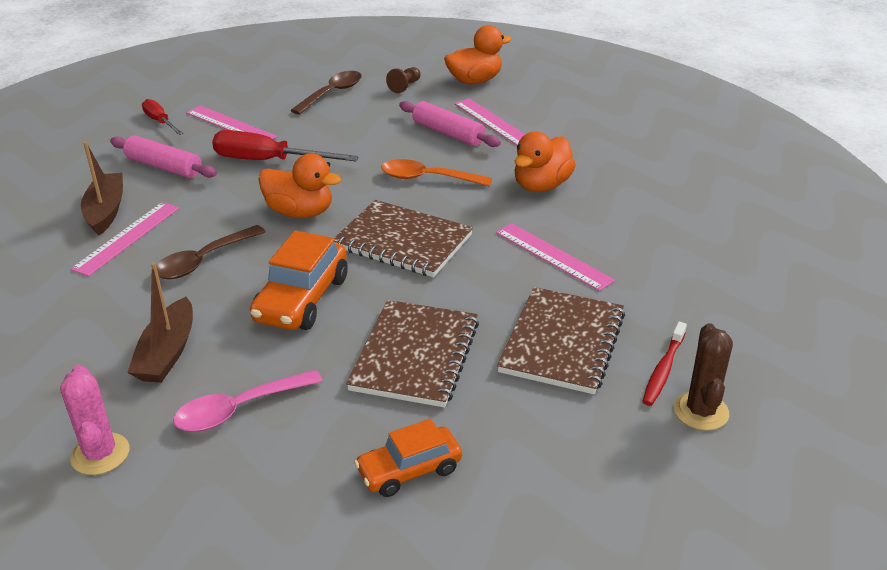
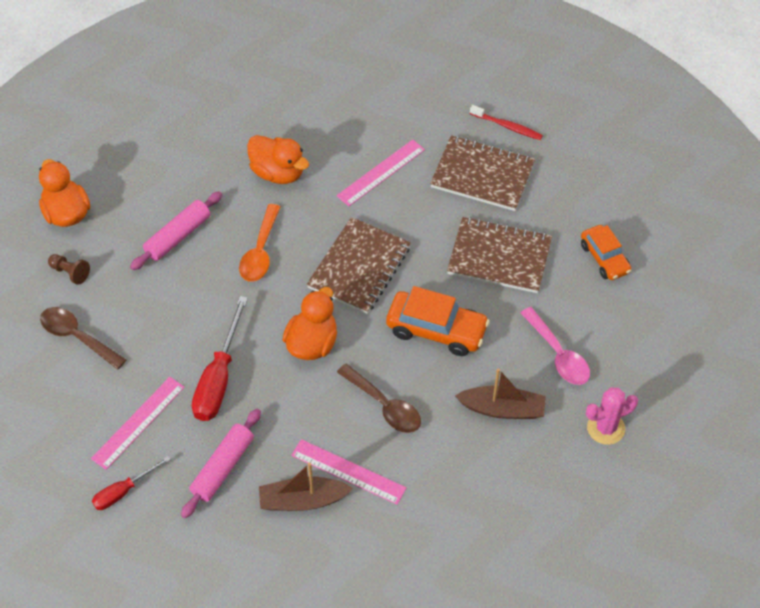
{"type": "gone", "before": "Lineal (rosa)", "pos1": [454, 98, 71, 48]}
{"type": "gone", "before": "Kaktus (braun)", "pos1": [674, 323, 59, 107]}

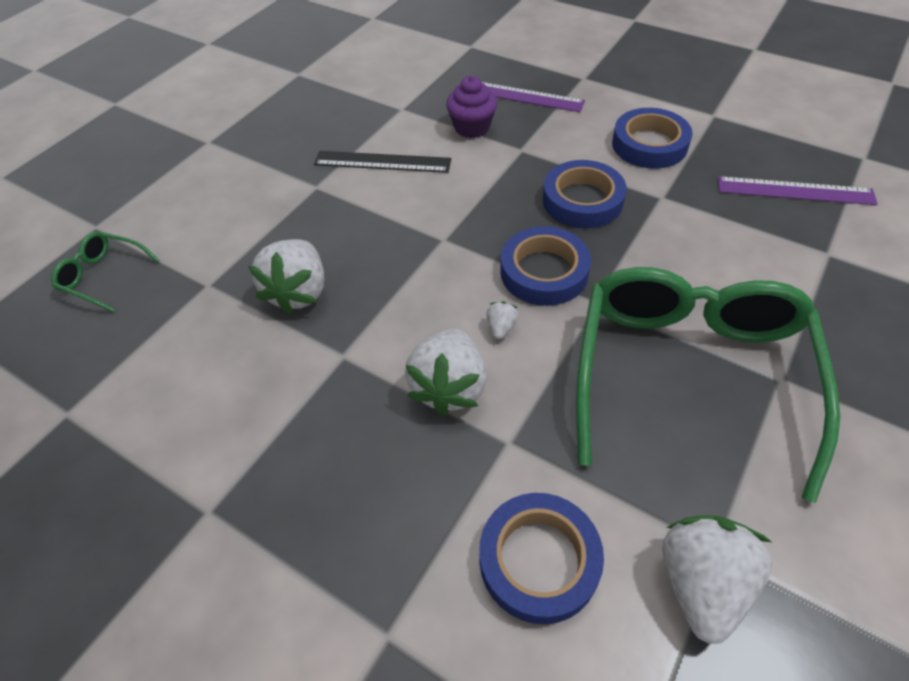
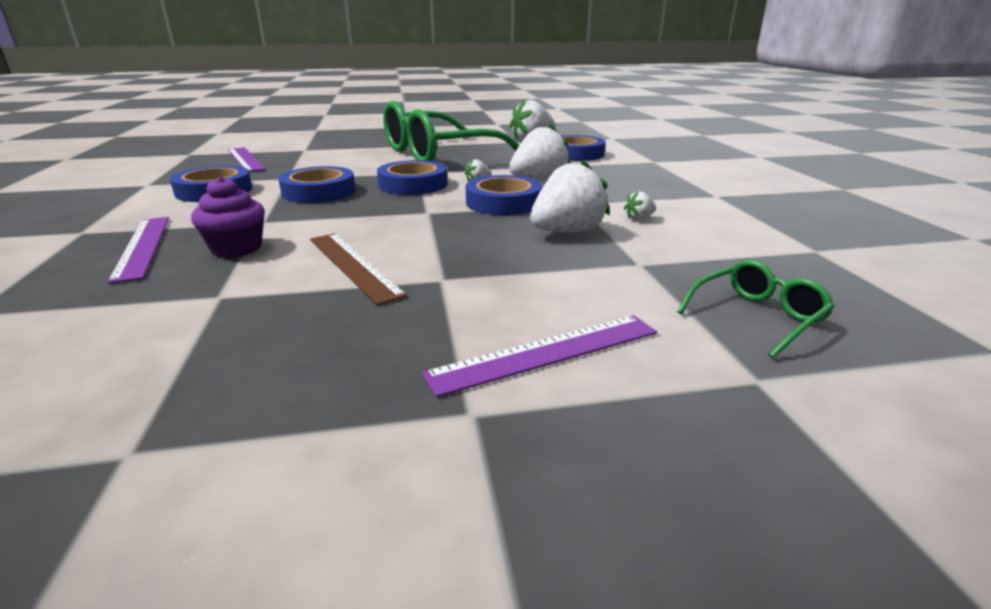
{"type": "repainted", "before": "Lineal (schwarz)", "after": "Lineal (braun)", "pos1": [314, 151, 137, 22], "pos2": [310, 233, 97, 72]}
{"type": "new", "after": "Lineal (lila)", "pos2": [422, 315, 235, 82]}
{"type": "new", "after": "Klebeband (blau)", "pos2": [466, 175, 76, 40]}
{"type": "new", "after": "Erdbeere (weiß)", "pos2": [624, 191, 32, 29]}
{"type": "rotated", "before": "Brille (grün)", "pos1": [51, 232, 109, 80], "pos2": [677, 260, 158, 98], "turn": -105}

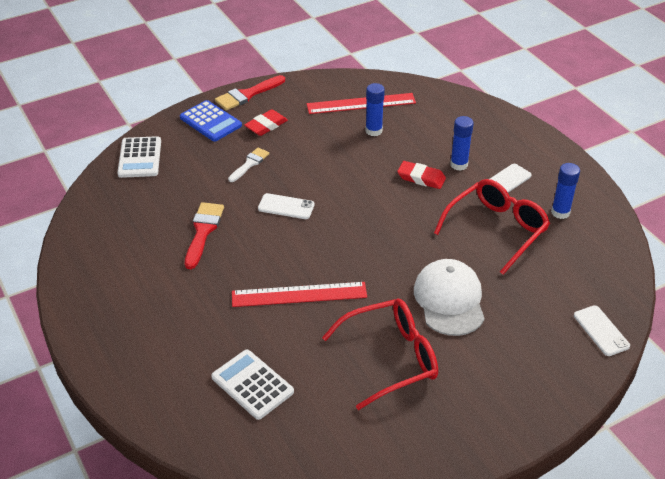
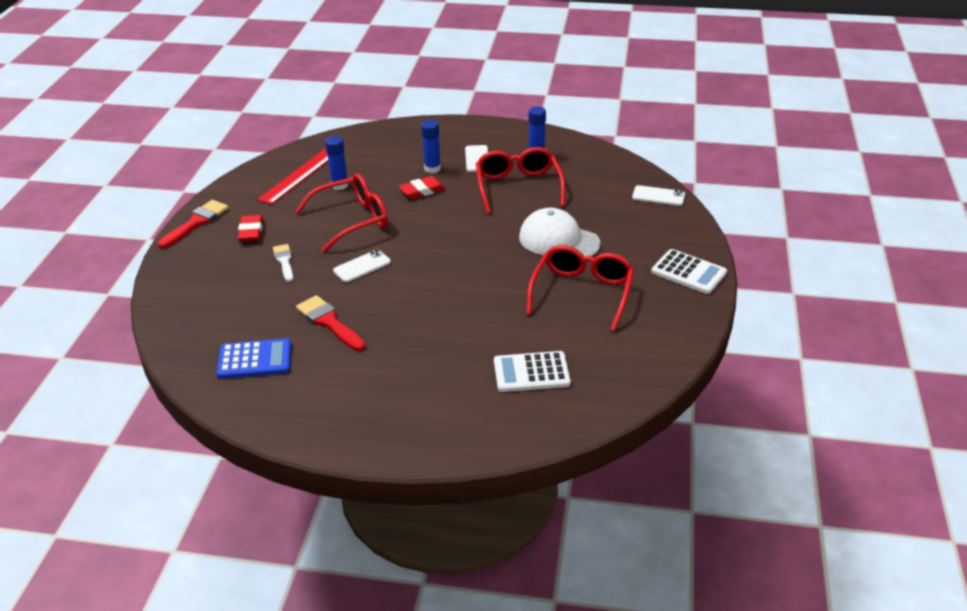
{"type": "rotated", "before": "Pinsel (rot)", "pos1": [215, 75, 70, 35], "pos2": [158, 200, 71, 49], "turn": -150}
{"type": "shifted", "before": "Taschenrechner (blau)", "pos1": [180, 100, 62, 42], "pos2": [217, 338, 74, 41]}
{"type": "new", "after": "Brille (rot)", "pos2": [295, 173, 93, 79]}
{"type": "shifted", "before": "Taschenrechner (weiß)", "pos1": [117, 136, 44, 42], "pos2": [651, 249, 76, 45]}
{"type": "gone", "before": "Lineal (rot)", "pos1": [232, 282, 135, 25]}

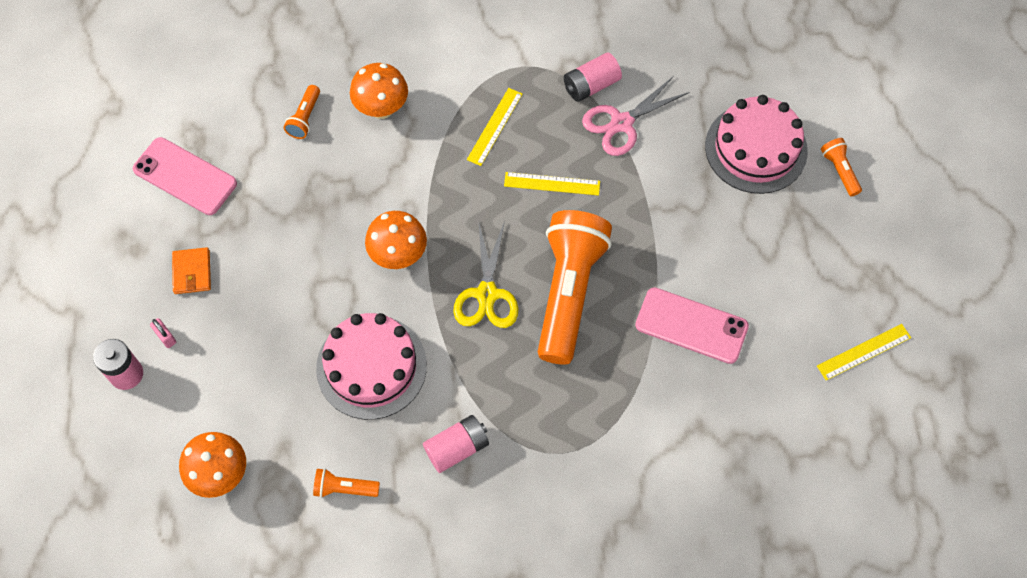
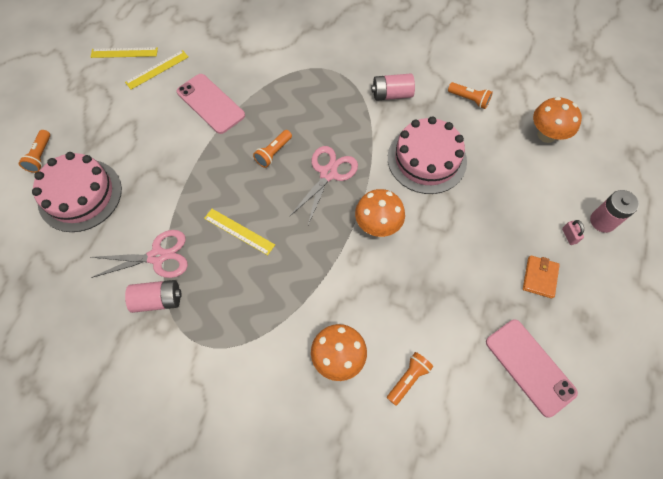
{"type": "shifted", "before": "Lineal (gelb)", "pos1": [467, 88, 55, 78], "pos2": [125, 50, 63, 40]}
{"type": "scaled", "before": "Taschenlampe (orange)", "pos1": [538, 210, 74, 155], "pos2": [253, 130, 39, 38], "scale": 0.41}
{"type": "repainted", "before": "Schere (gelb)", "after": "Schere (rosa)", "pos1": [453, 221, 65, 107], "pos2": [290, 146, 68, 79]}

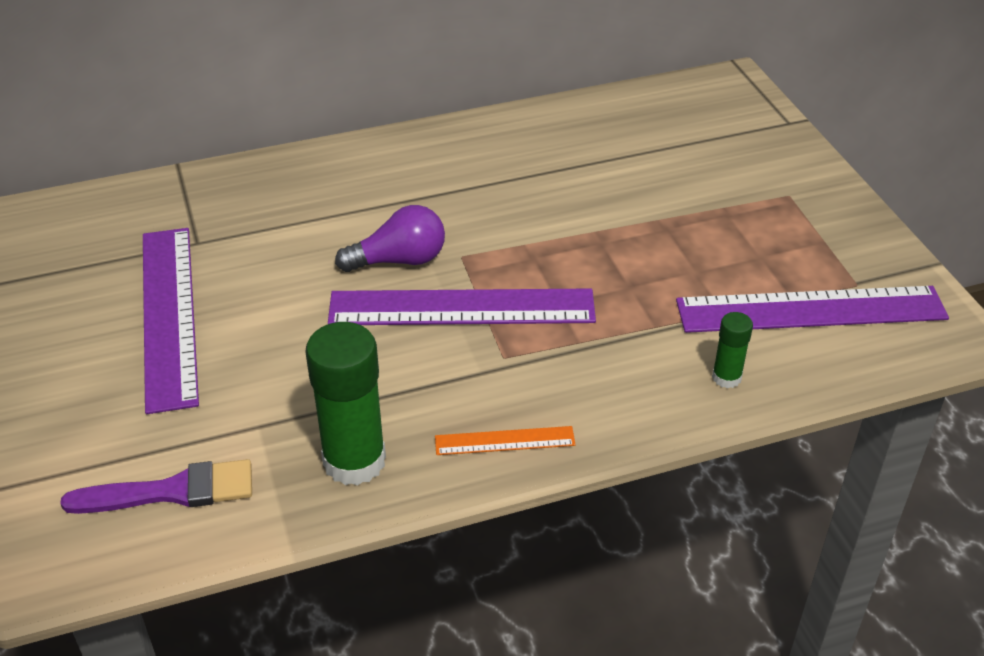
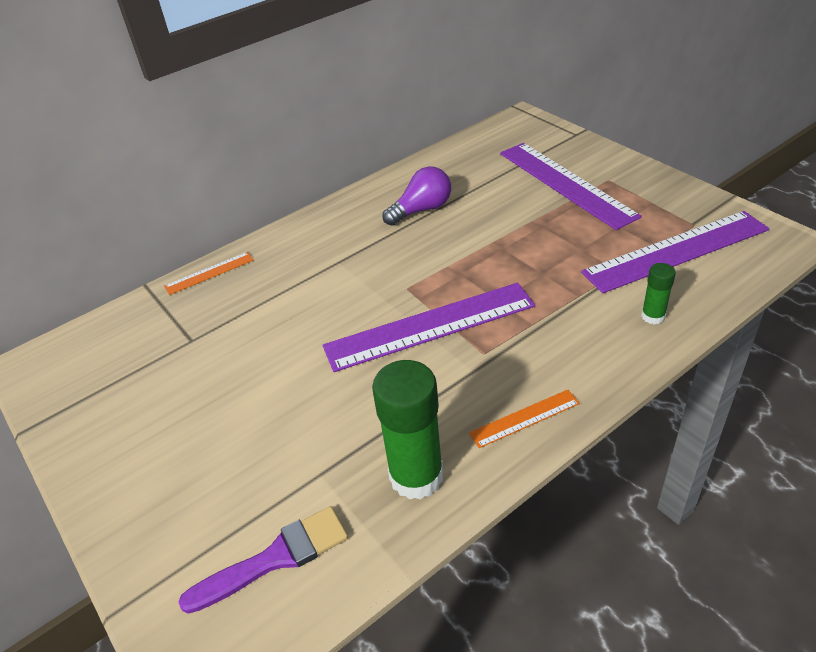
{"type": "new", "after": "Lineal (orange)", "pos2": [164, 252, 90, 43]}
{"type": "shifted", "before": "Glühbirne (lila)", "pos1": [335, 205, 110, 67], "pos2": [383, 166, 68, 60]}
{"type": "shifted", "before": "Lineal (lila)", "pos1": [143, 228, 56, 186], "pos2": [500, 143, 142, 87]}

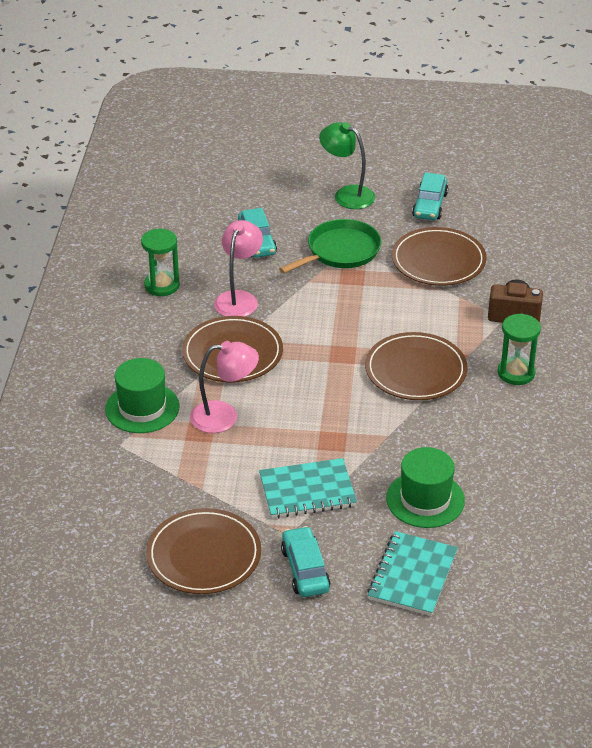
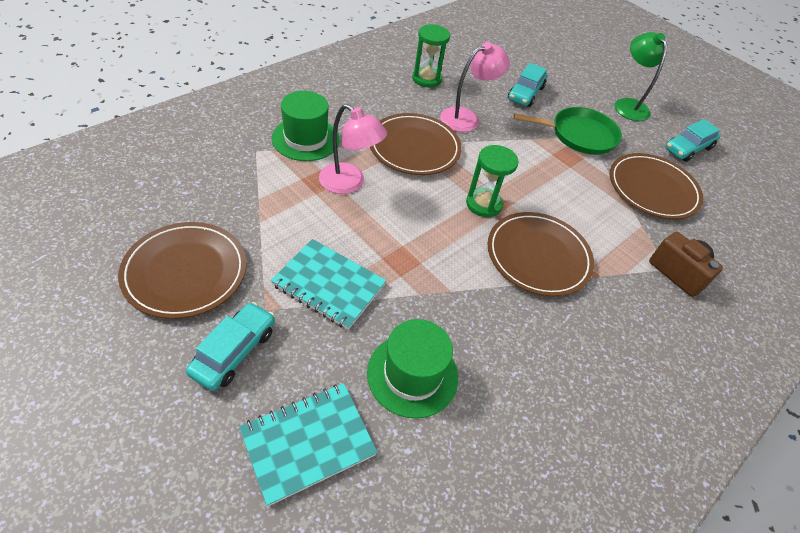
{"type": "shifted", "before": "Sanduhr (grün)", "pos1": [498, 313, 43, 72], "pos2": [466, 145, 52, 73]}

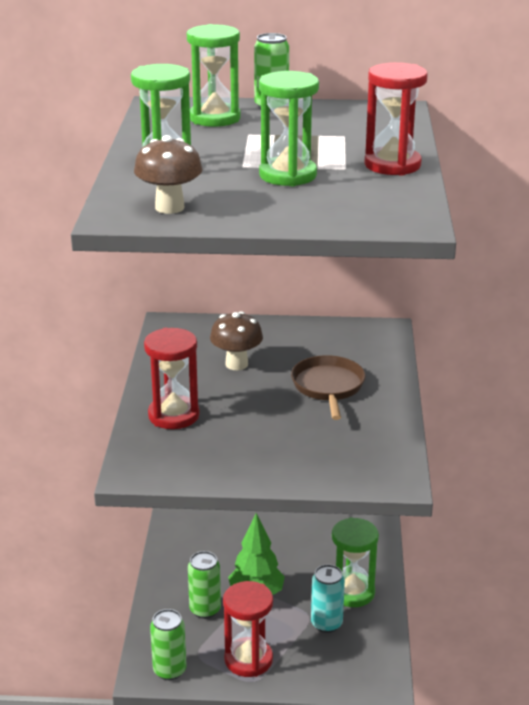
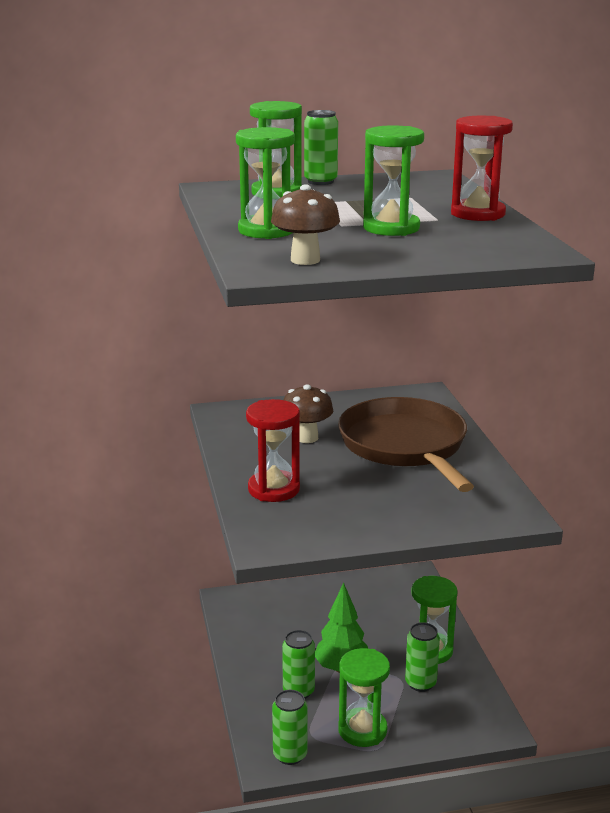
{"type": "scaled", "before": "Pfanne (braun)", "pos1": [291, 355, 74, 65], "pos2": [338, 397, 136, 95], "scale": 1.78}
{"type": "repainted", "before": "Sanduhr (rot)", "after": "Sanduhr (grün)", "pos1": [223, 581, 50, 96], "pos2": [338, 648, 52, 99]}
{"type": "repainted", "before": "Dose (türkis)", "after": "Dose (grün)", "pos1": [311, 564, 34, 69], "pos2": [405, 622, 35, 70]}

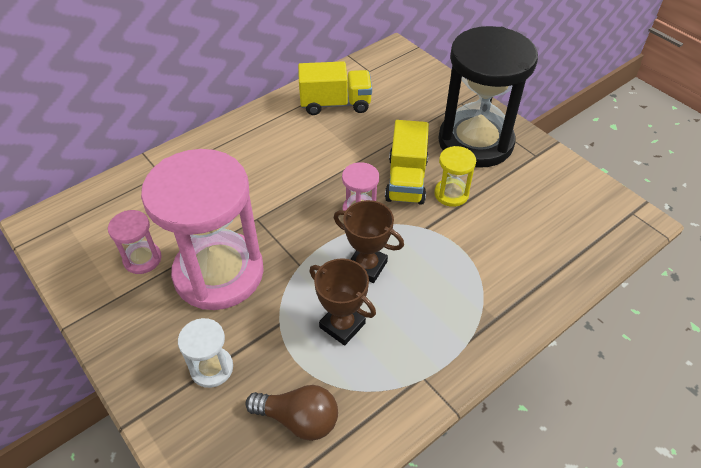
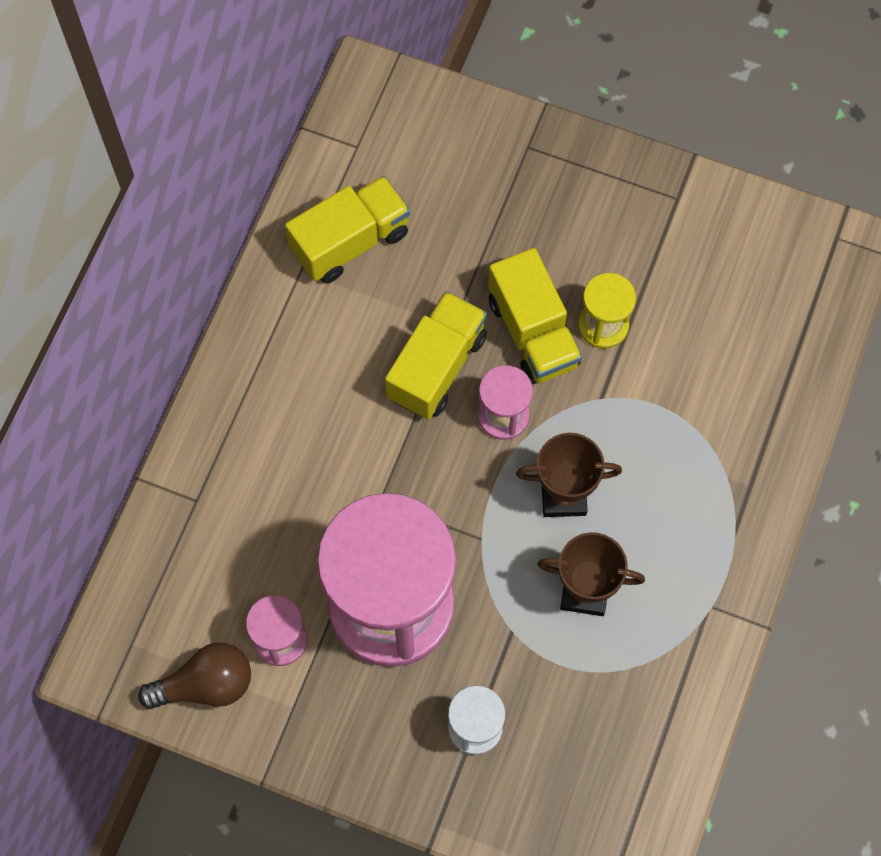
{"type": "shifted", "before": "Glühbirne (braun)", "pos1": [246, 385, 92, 56], "pos2": [138, 643, 113, 66]}
{"type": "new", "after": "Lastwagen (gelb)", "pos2": [385, 291, 102, 129]}
{"type": "gone", "before": "Sanduhr (schwarz)", "pos1": [438, 26, 100, 142]}

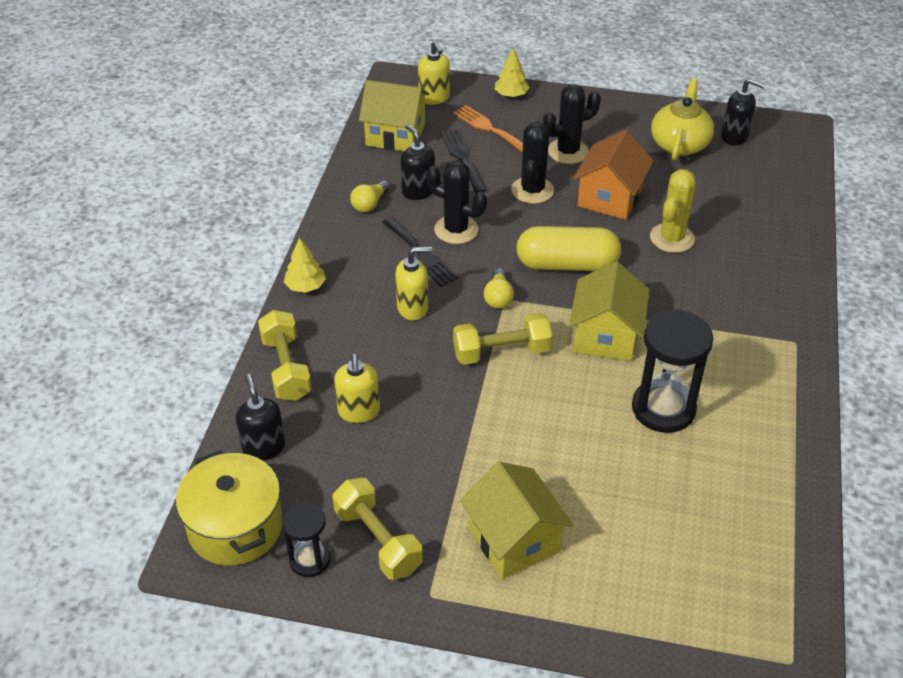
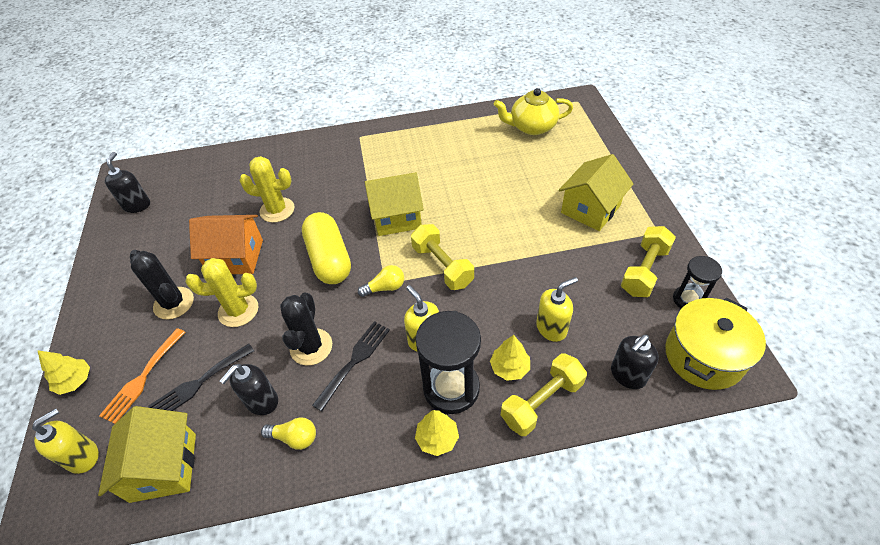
{"type": "repainted", "before": "Kaktus (schwarz)", "after": "Kaktus (gelb)", "pos1": [511, 120, 43, 84], "pos2": [185, 258, 74, 69]}
{"type": "shifted", "before": "Sanduhr (schwarz)", "pos1": [632, 309, 81, 124], "pos2": [416, 311, 65, 103]}
{"type": "new", "after": "Baum (gelb)", "pos2": [490, 335, 40, 46]}
{"type": "shifted", "before": "Teekanne (gelb)", "pos1": [651, 78, 63, 82], "pos2": [494, 88, 79, 47]}

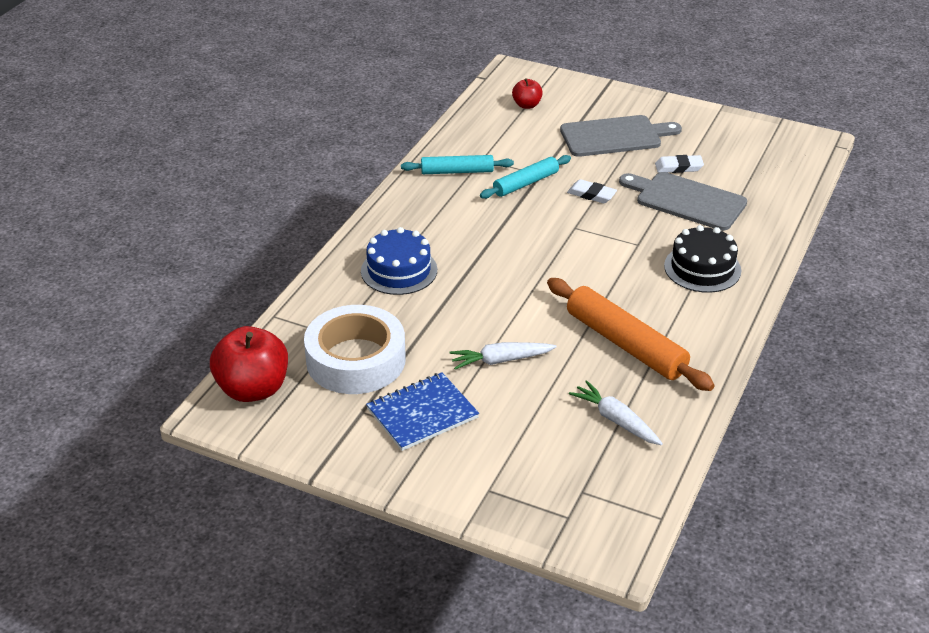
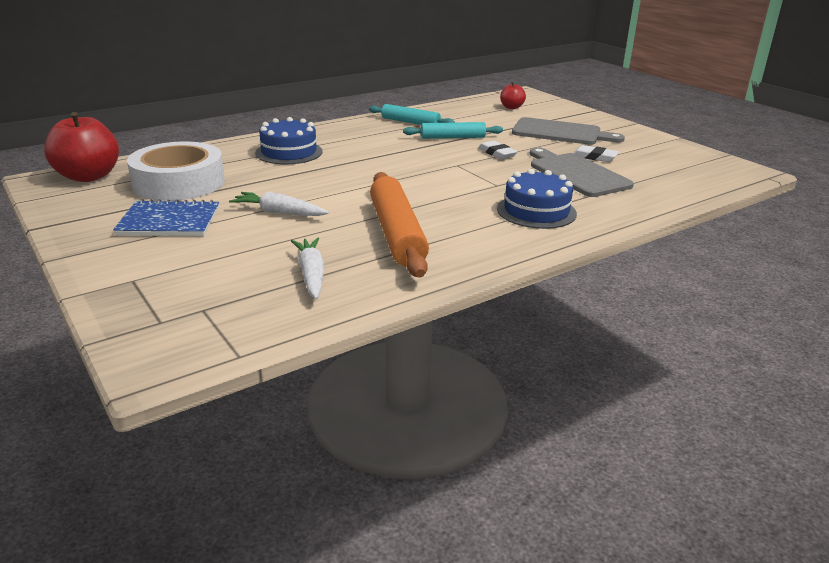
{"type": "repainted", "before": "Kuchen (schwarz)", "after": "Kuchen (blau)", "pos1": [664, 225, 77, 68], "pos2": [497, 169, 80, 60]}

